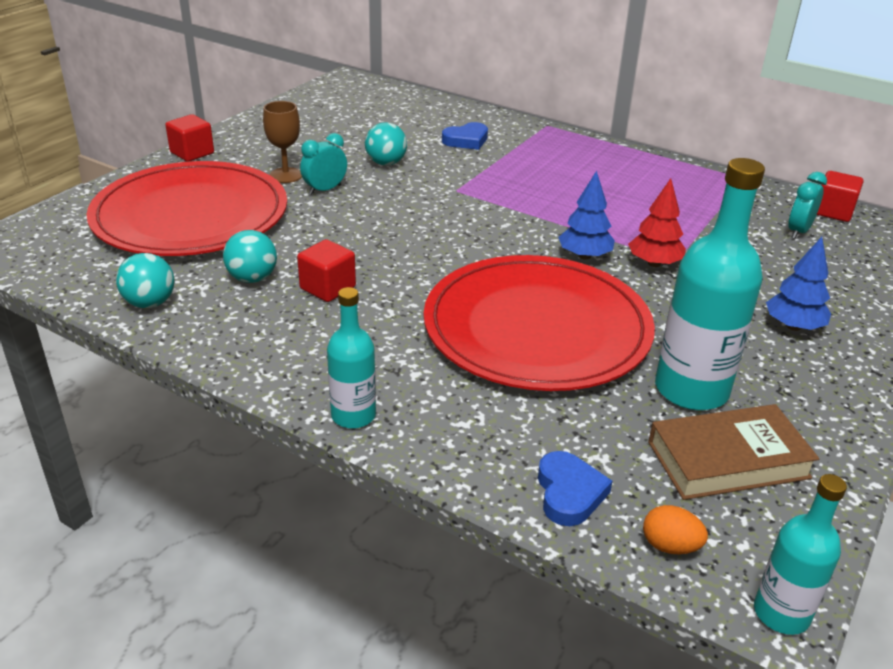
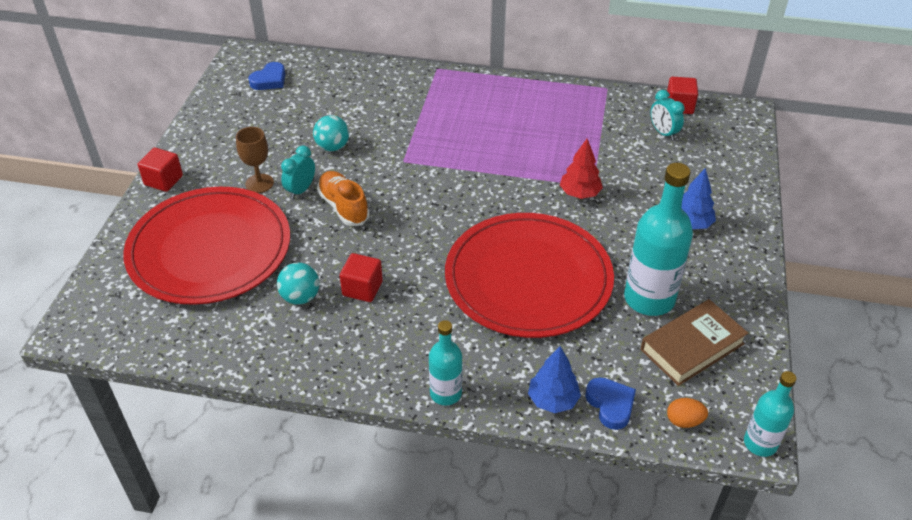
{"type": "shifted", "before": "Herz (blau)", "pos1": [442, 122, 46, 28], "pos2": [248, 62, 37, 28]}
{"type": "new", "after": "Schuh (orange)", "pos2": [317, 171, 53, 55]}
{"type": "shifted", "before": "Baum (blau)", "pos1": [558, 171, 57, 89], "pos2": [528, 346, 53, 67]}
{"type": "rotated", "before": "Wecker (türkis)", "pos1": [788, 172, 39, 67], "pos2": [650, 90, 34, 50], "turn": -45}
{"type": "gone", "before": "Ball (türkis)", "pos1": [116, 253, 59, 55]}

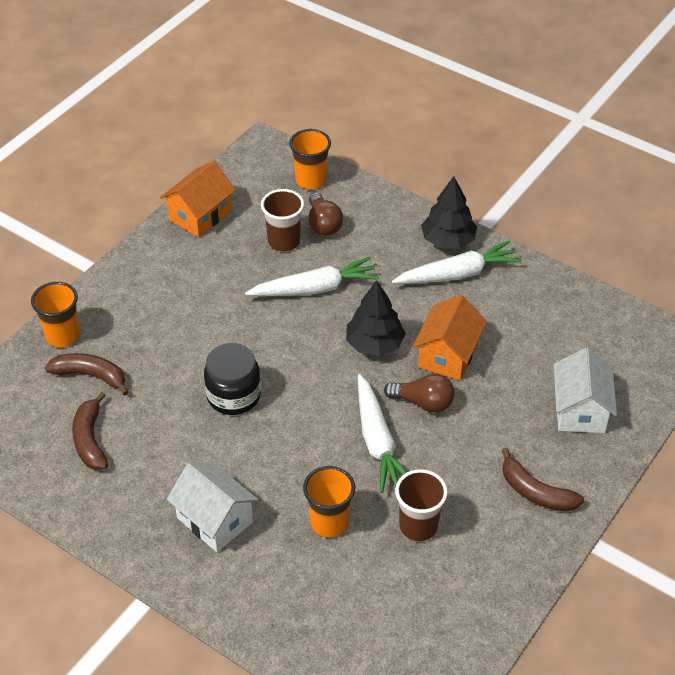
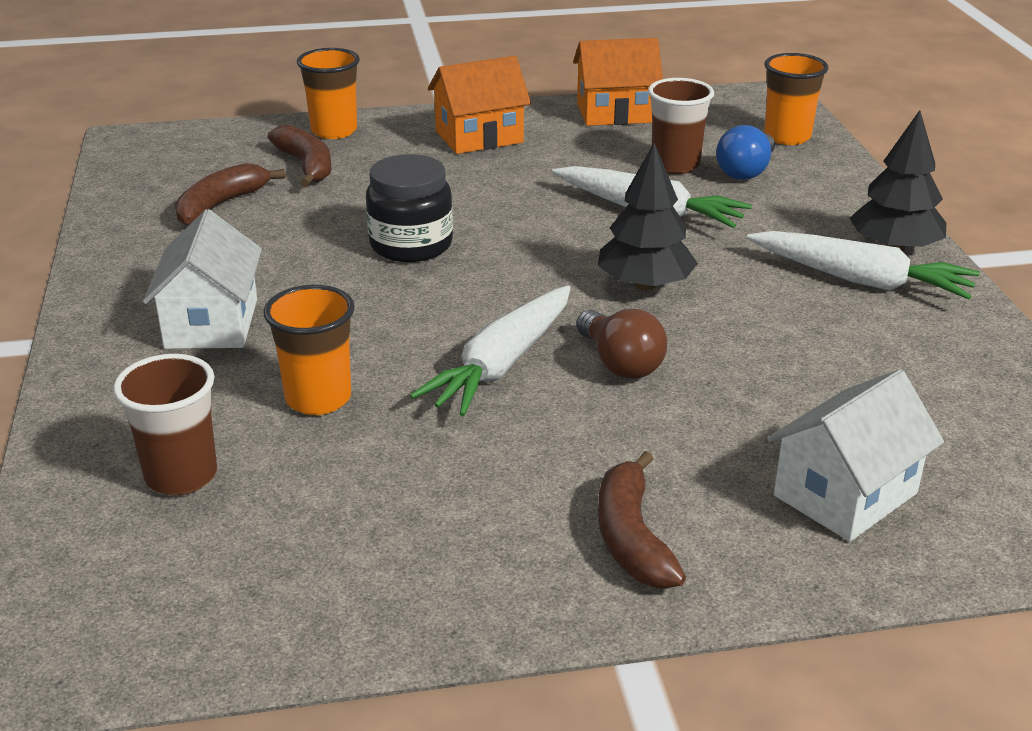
{"type": "shifted", "before": "Becher (braun)", "pos1": [395, 469, 53, 72], "pos2": [113, 354, 104, 142]}
{"type": "shifted", "before": "Haus (orange)", "pos1": [413, 295, 74, 85], "pos2": [428, 56, 103, 98]}
{"type": "repainted", "before": "Glühbirne (braun)", "after": "Glühbirne (blau)", "pos1": [308, 192, 35, 44], "pos2": [716, 125, 59, 55]}

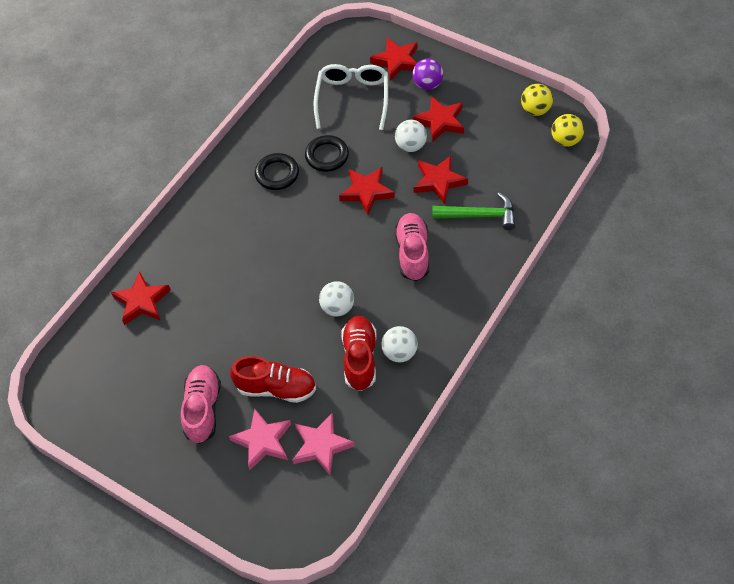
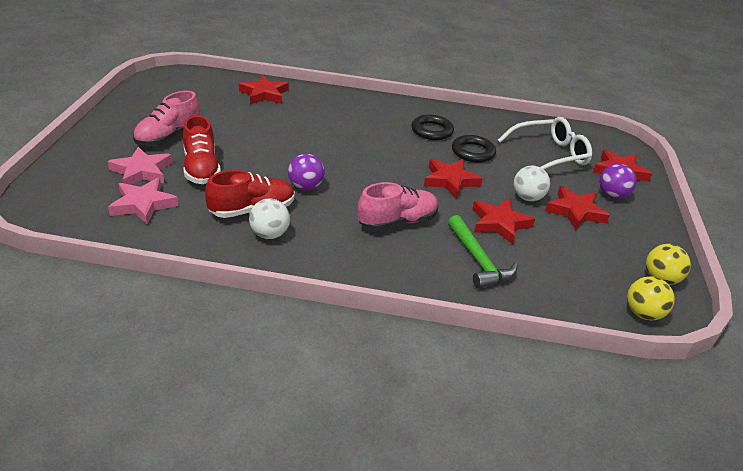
{"type": "rotated", "before": "Schuh (rosa)", "pos1": [181, 365, 40, 79], "pos2": [133, 91, 67, 55], "turn": 150}
{"type": "repainted", "before": "Ball (weiß)", "after": "Ball (lila)", "pos1": [319, 281, 35, 35], "pos2": [288, 154, 37, 36]}

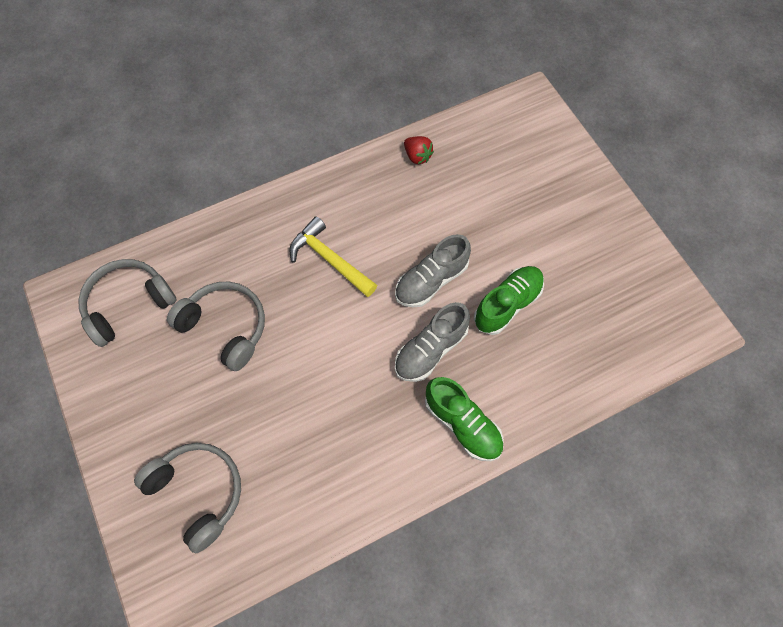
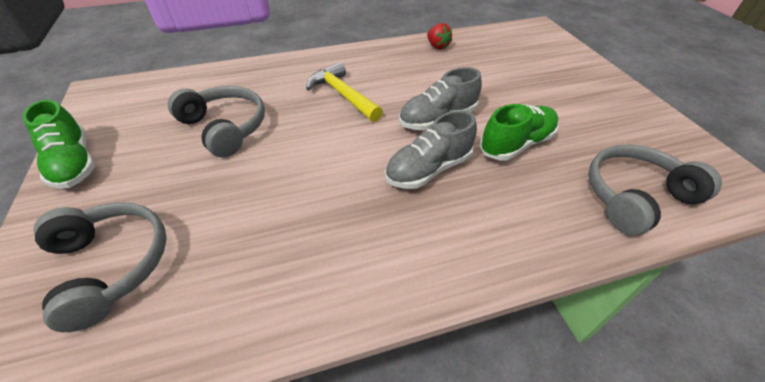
{"type": "shifted", "before": "Schuh (grün)", "pos1": [425, 377, 79, 84], "pos2": [22, 100, 73, 89]}
{"type": "shifted", "before": "Kopfhörer (grau)", "pos1": [78, 259, 99, 88], "pos2": [588, 144, 134, 91]}

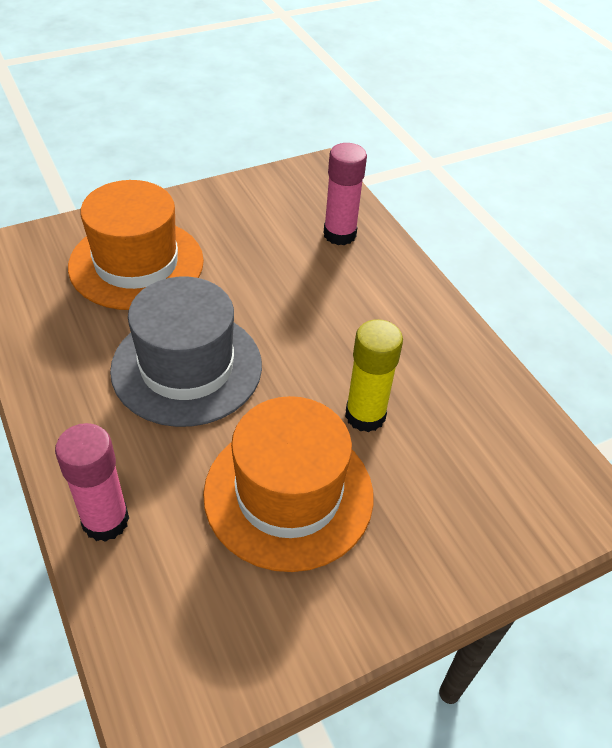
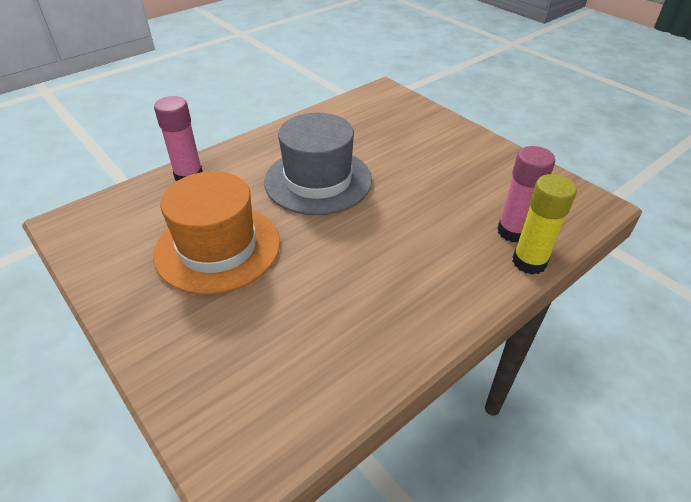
{"type": "shifted", "before": "Klebestift (gelb)", "pos1": [345, 319, 58, 113], "pos2": [512, 174, 65, 101]}
{"type": "gone", "before": "Hut (orange)", "pos1": [68, 180, 136, 130]}

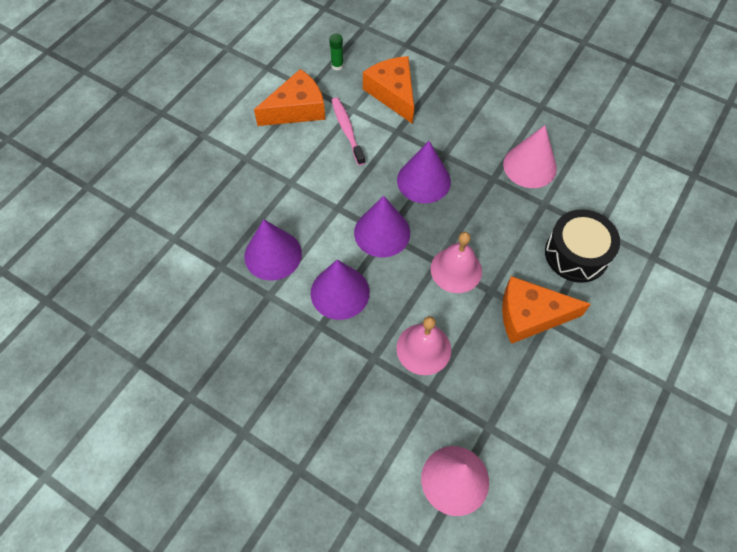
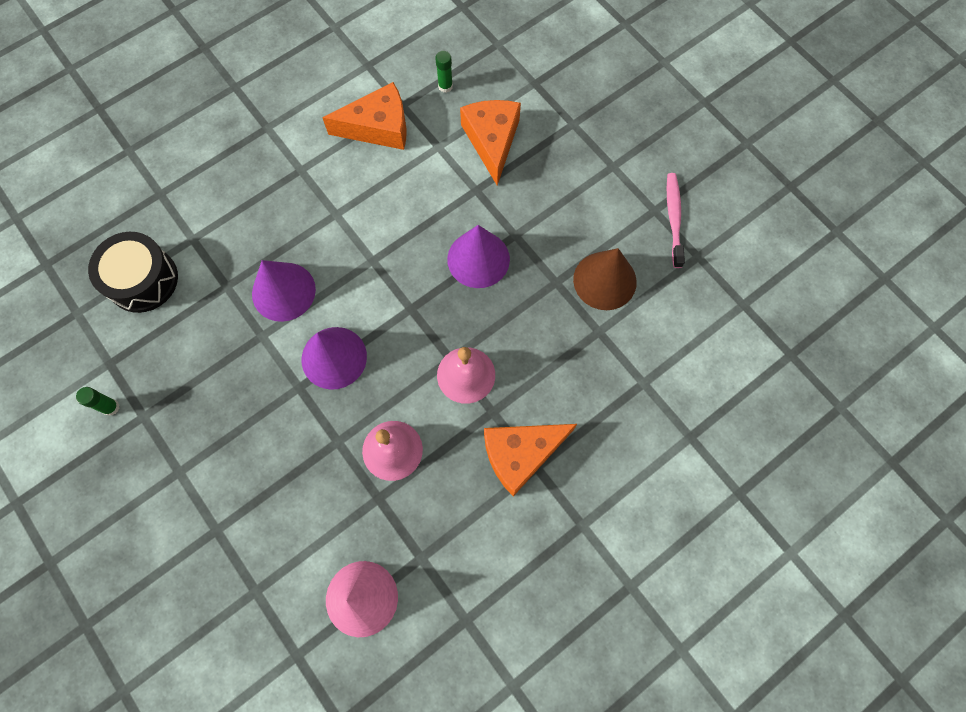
{"type": "new", "after": "Klebestift (grün)", "pos2": [76, 387, 43, 29]}
{"type": "shifted", "before": "Trommel (schwarz)", "pos1": [545, 209, 75, 74], "pos2": [88, 232, 90, 81]}
{"type": "rotated", "before": "Käse (orange)", "pos1": [502, 276, 89, 68], "pos2": [484, 424, 93, 72], "turn": -45}
{"type": "repainted", "before": "Kegel (rosa)", "after": "Kegel (braun)", "pos1": [503, 125, 54, 63], "pos2": [573, 248, 64, 62]}
{"type": "shifted", "before": "Zahnbürste (rosa)", "pos1": [332, 97, 33, 68], "pos2": [667, 173, 18, 95]}
{"type": "gone", "before": "Kegel (lila)", "pos1": [354, 196, 56, 61]}

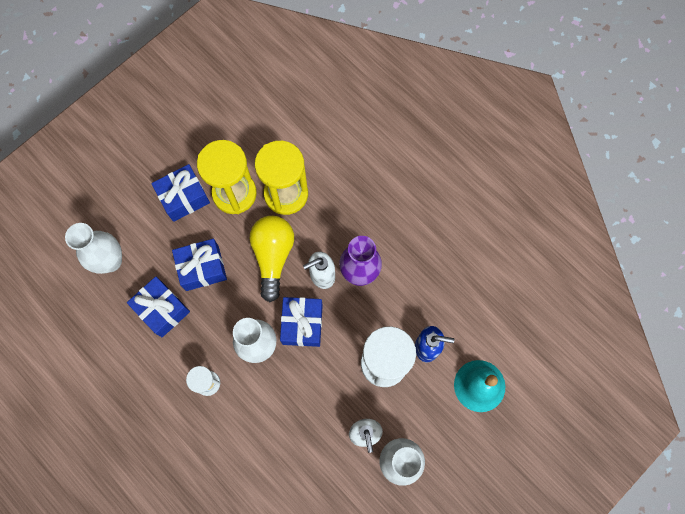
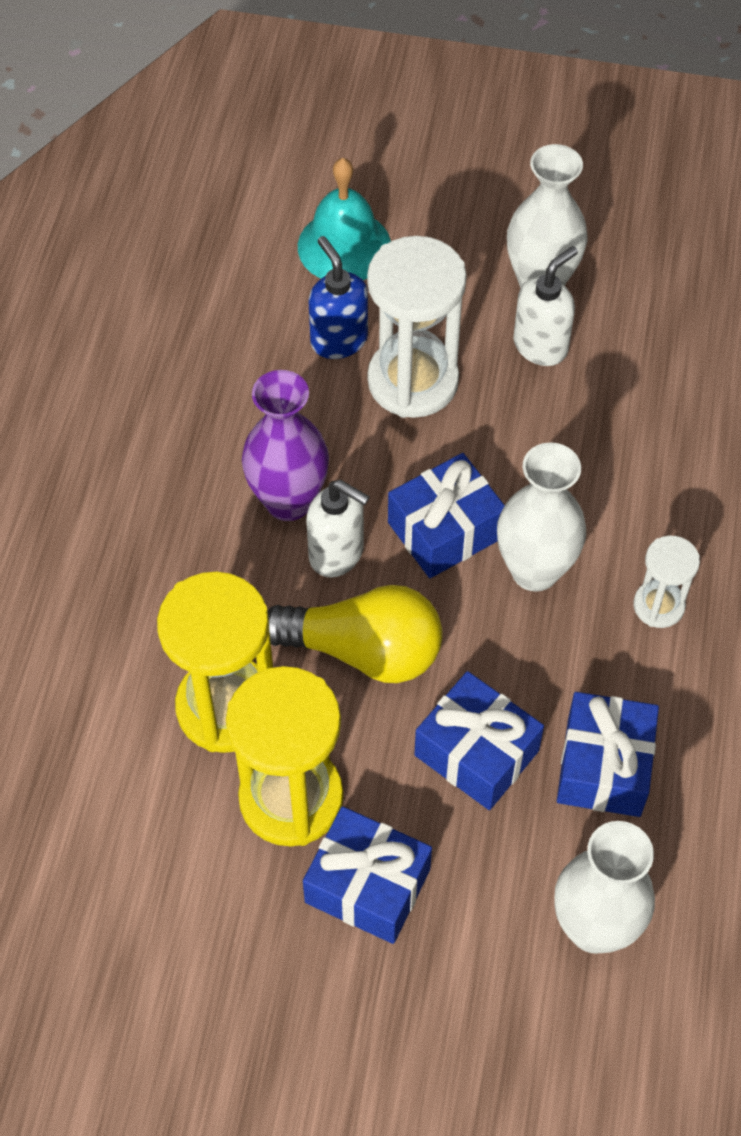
{"type": "rotated", "before": "Glühbirne (gelb)", "pos1": [250, 216, 44, 86], "pos2": [268, 585, 175, 98], "turn": -135}

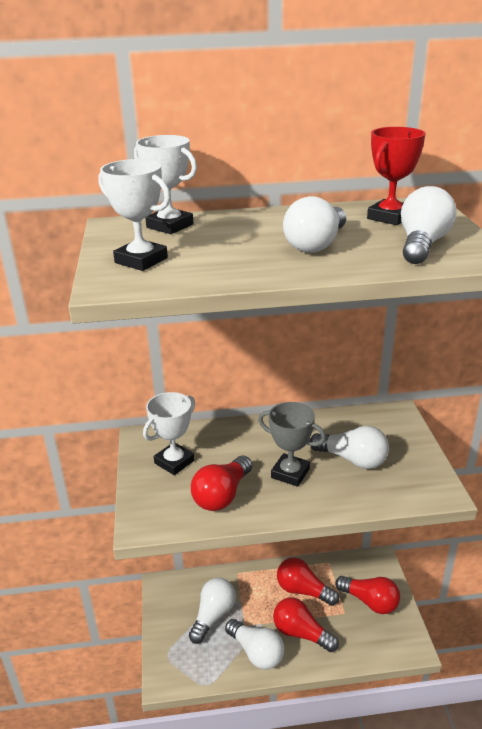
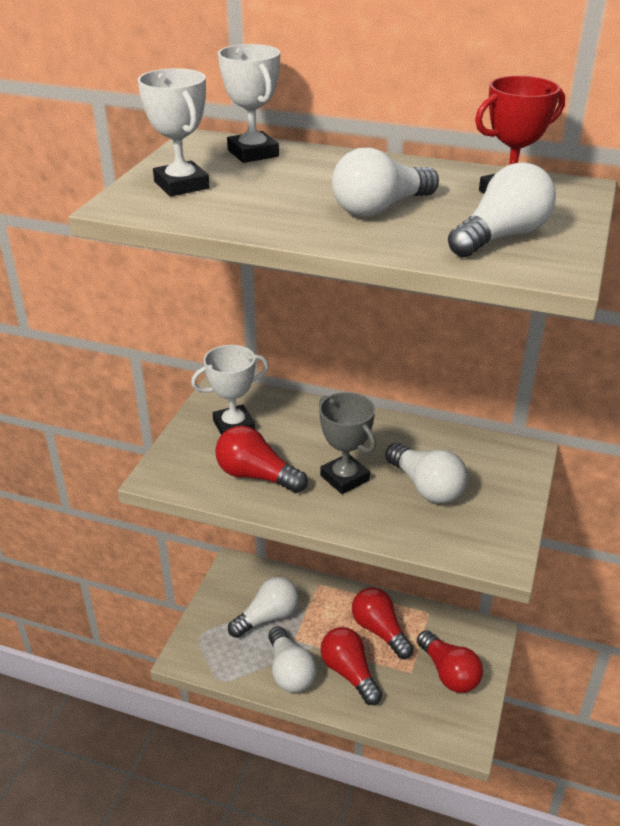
{"type": "rotated", "before": "Glühbirne (rot)", "pos1": [191, 456, 61, 55], "pos2": [215, 425, 93, 68], "turn": 60}

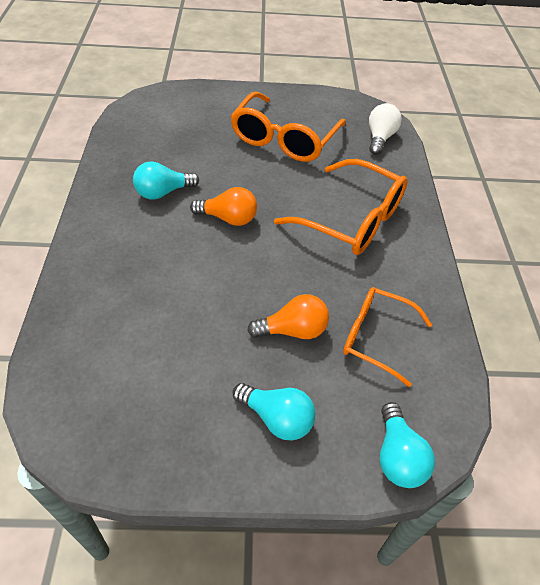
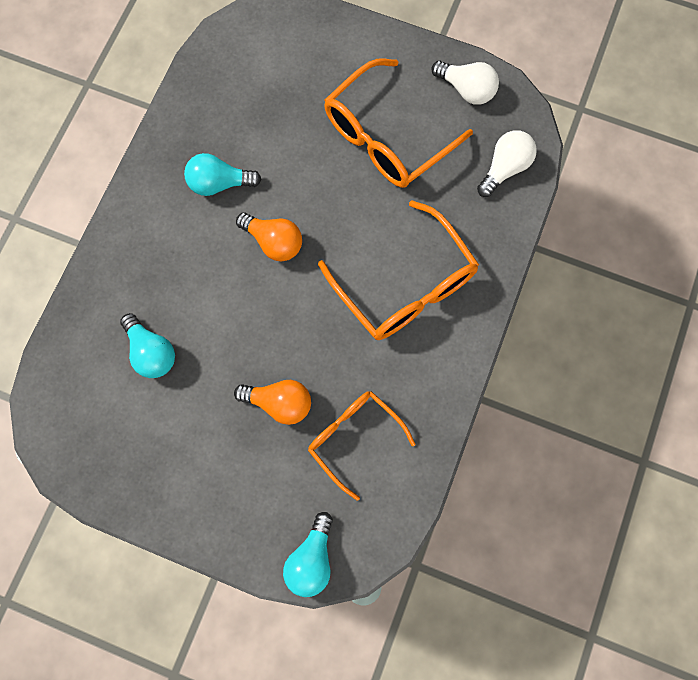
{"type": "shifted", "before": "Glühbirne (türkis)", "pos1": [233, 383, 83, 58], "pos2": [120, 313, 55, 65]}
{"type": "new", "after": "Glühbirne (weiß)", "pos2": [431, 61, 68, 44]}

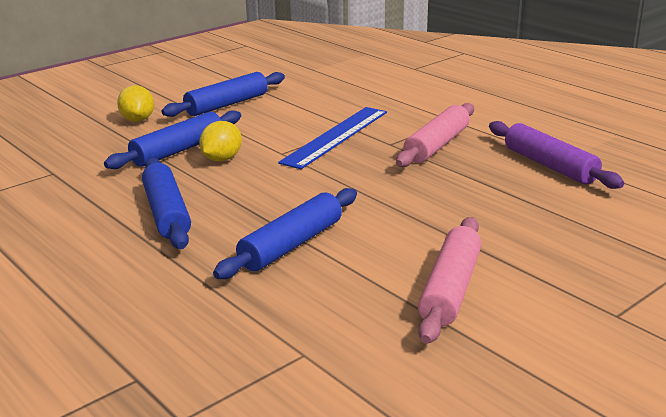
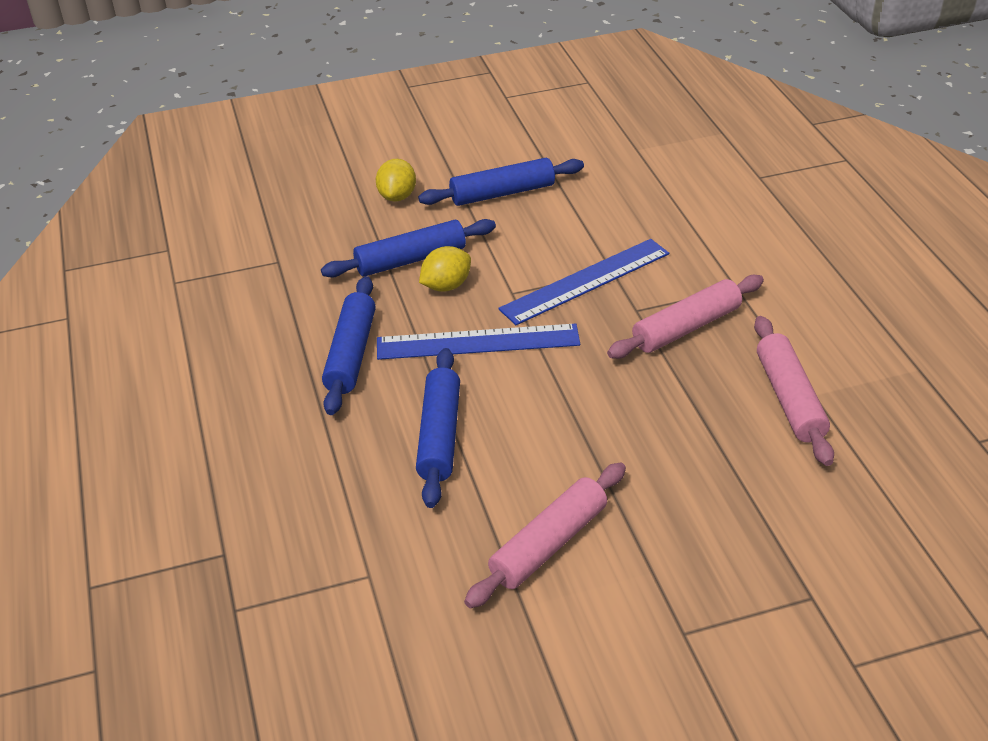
{"type": "new", "after": "Lineal (blau)", "pos2": [377, 324, 203, 36]}
{"type": "rotated", "before": "Nudelholz (blau)", "pos1": [213, 188, 144, 91], "pos2": [416, 348, 44, 160], "turn": -60}
{"type": "repainted", "before": "Nudelholz (lila)", "after": "Nudelholz (rosa)", "pos1": [489, 121, 135, 68], "pos2": [754, 316, 80, 150]}

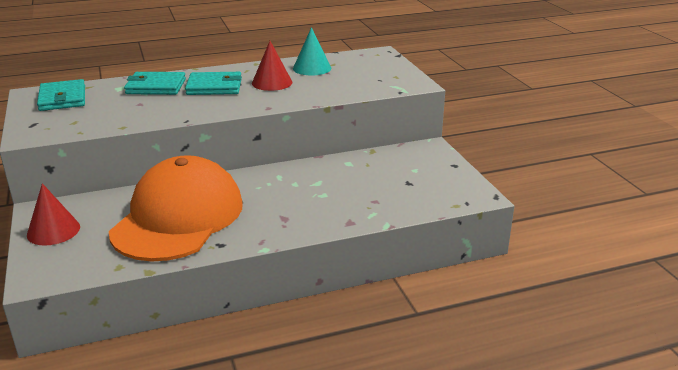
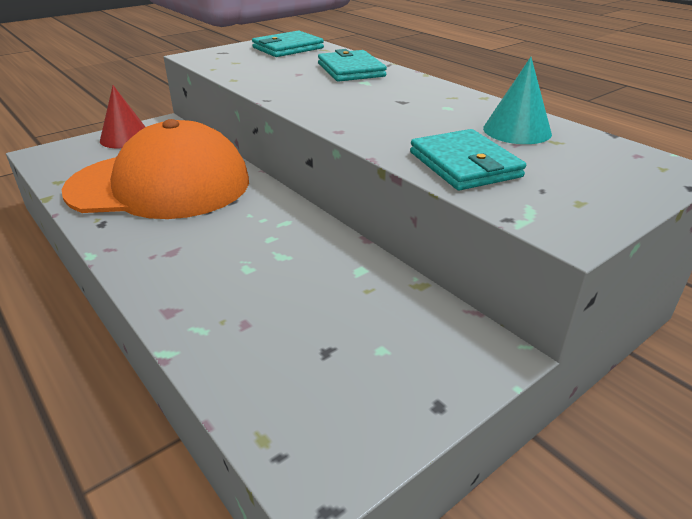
{"type": "shifted", "before": "Geldbörse (türkis)", "pos1": [185, 72, 57, 23], "pos2": [410, 129, 116, 62]}
{"type": "gone", "before": "Kegel (rot)", "pos1": [252, 41, 40, 50]}

